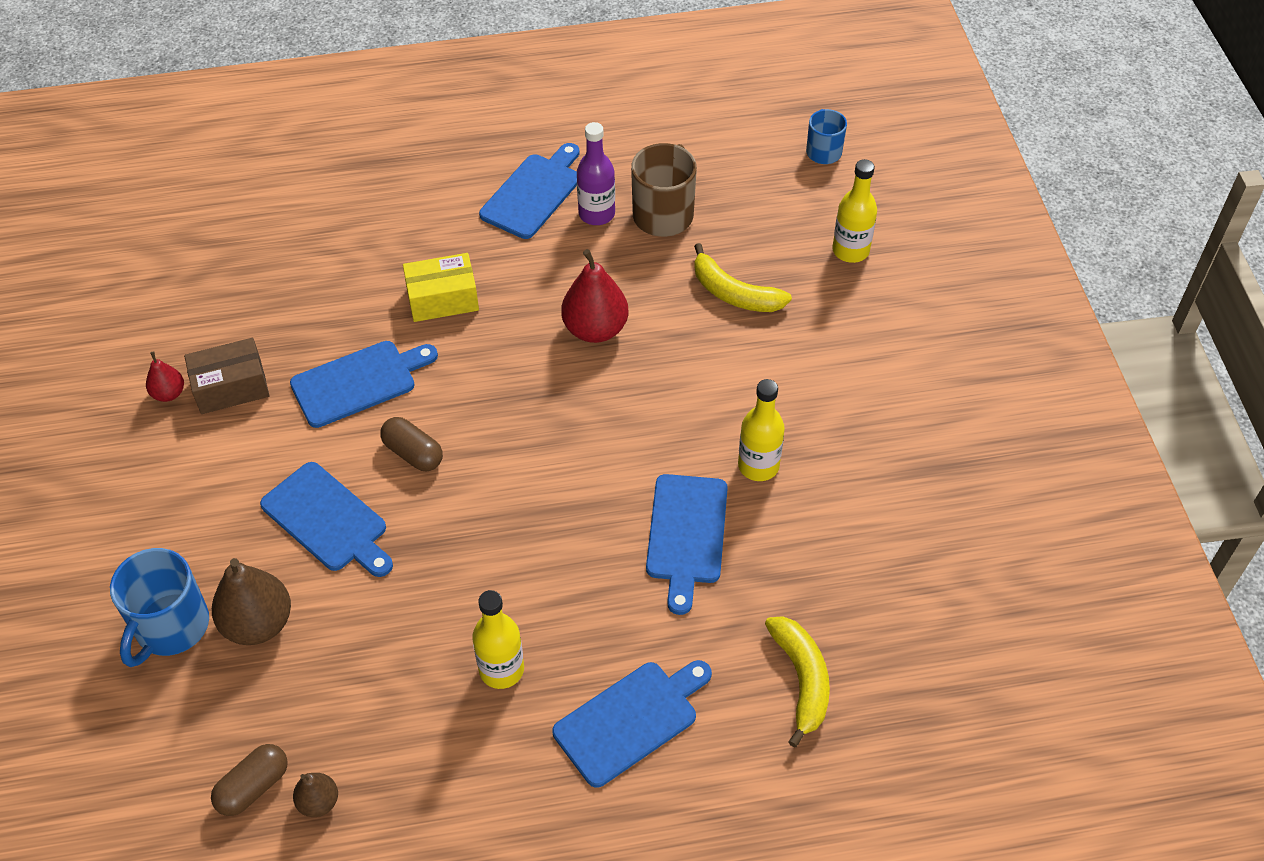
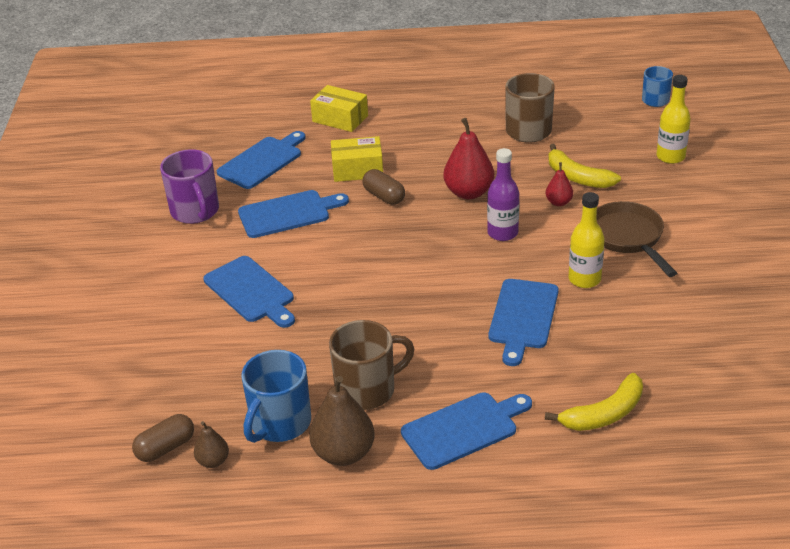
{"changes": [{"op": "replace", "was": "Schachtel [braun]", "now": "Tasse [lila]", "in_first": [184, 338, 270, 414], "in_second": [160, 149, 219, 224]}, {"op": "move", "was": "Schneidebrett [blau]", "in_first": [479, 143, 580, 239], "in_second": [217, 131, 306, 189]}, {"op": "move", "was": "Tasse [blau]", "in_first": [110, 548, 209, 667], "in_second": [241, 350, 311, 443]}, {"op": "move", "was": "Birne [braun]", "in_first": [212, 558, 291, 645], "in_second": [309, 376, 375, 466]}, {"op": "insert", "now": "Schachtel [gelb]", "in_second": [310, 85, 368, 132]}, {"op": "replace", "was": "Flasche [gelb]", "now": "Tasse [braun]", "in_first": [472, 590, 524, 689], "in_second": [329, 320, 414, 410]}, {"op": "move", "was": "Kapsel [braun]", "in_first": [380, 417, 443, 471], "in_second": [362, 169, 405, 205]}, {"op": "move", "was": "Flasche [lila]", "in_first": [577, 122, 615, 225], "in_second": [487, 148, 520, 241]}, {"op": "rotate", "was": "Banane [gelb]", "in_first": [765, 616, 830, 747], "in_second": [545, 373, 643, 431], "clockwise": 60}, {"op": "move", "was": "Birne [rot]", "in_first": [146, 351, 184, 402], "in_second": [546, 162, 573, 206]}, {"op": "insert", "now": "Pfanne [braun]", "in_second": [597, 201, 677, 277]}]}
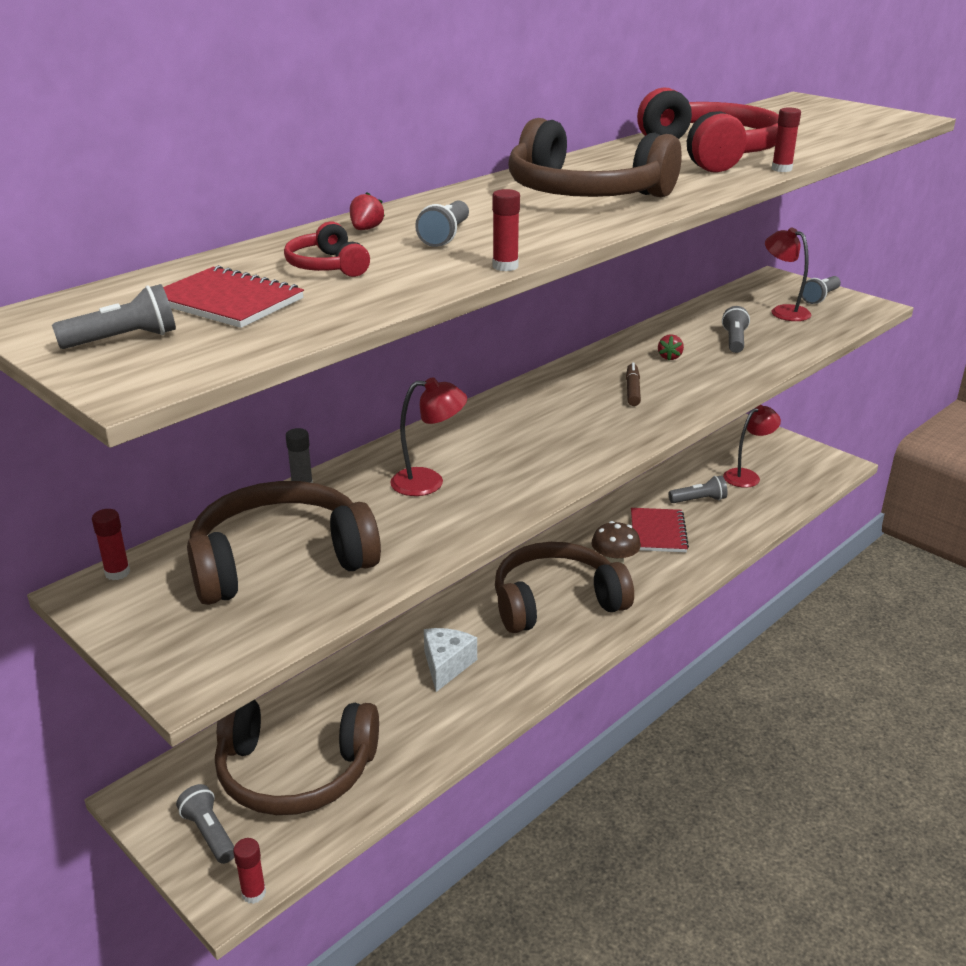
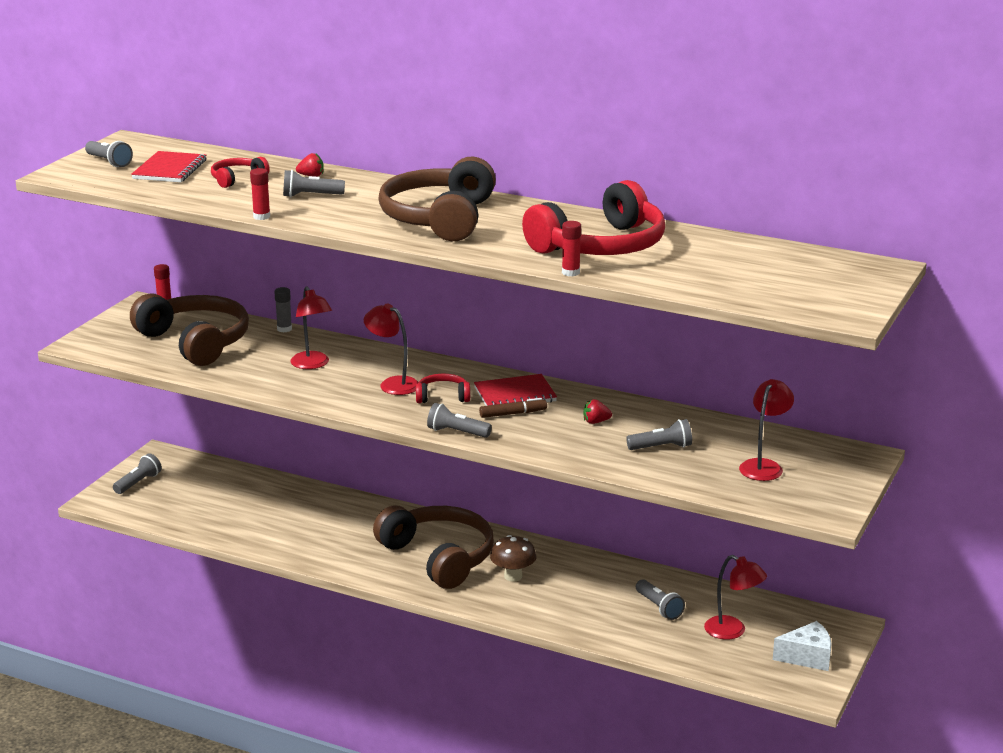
{"changes": [{"op": "insert", "now": "Lampe [rot]", "in_second": [364, 303, 418, 395]}, {"op": "insert", "now": "Kopfhörer [rot]", "in_second": [416, 374, 470, 403]}, {"op": "move", "was": "Taschenlampe [grau]", "in_first": [802, 276, 841, 304], "in_second": [427, 403, 492, 438]}, {"op": "move", "was": "Notizbuch [rot]", "in_first": [631, 508, 689, 552], "in_second": [474, 374, 557, 406]}, {"op": "move", "was": "Käse [weiß]", "in_first": [424, 628, 477, 692], "in_second": [773, 621, 832, 671]}, {"op": "delete", "was": "Kopfhörer [braun]", "in_first": [215, 700, 379, 815]}, {"op": "delete", "was": "Klebestift [rot]", "in_first": [233, 838, 266, 904]}]}
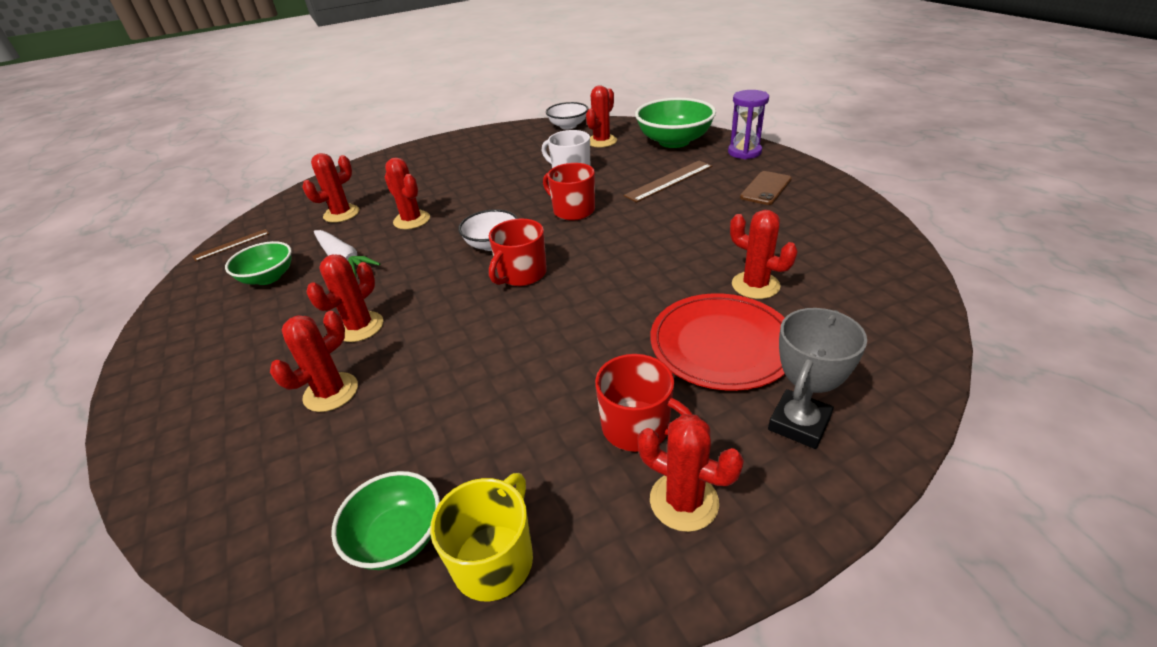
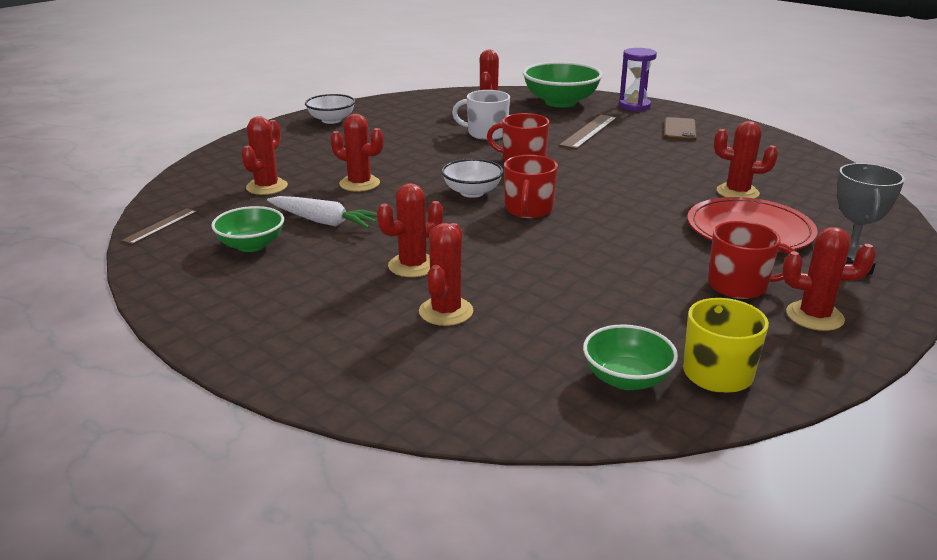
{"changes": [{"op": "move", "was": "Schüssel [weiß]", "in_first": [546, 102, 588, 130], "in_second": [305, 94, 356, 124]}, {"op": "rotate", "was": "Kaktus [rot]", "in_first": [306, 255, 383, 342], "in_second": [377, 183, 443, 277], "clockwise": 45}]}
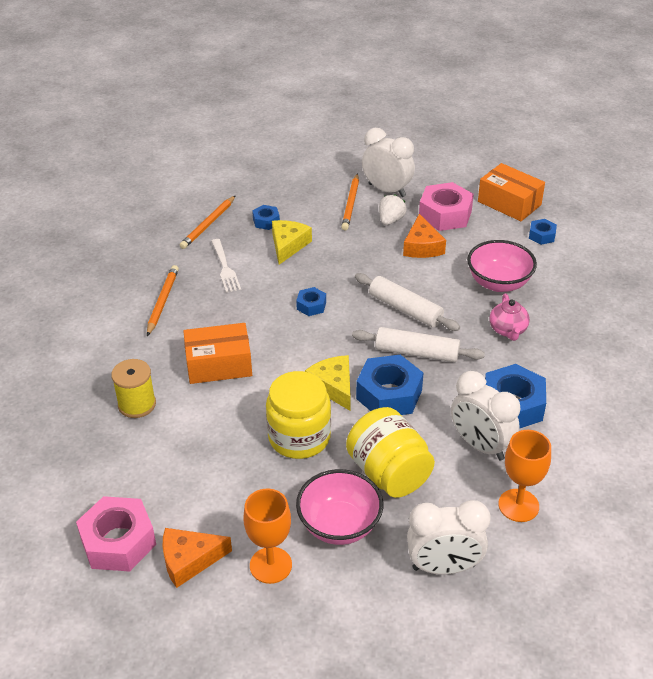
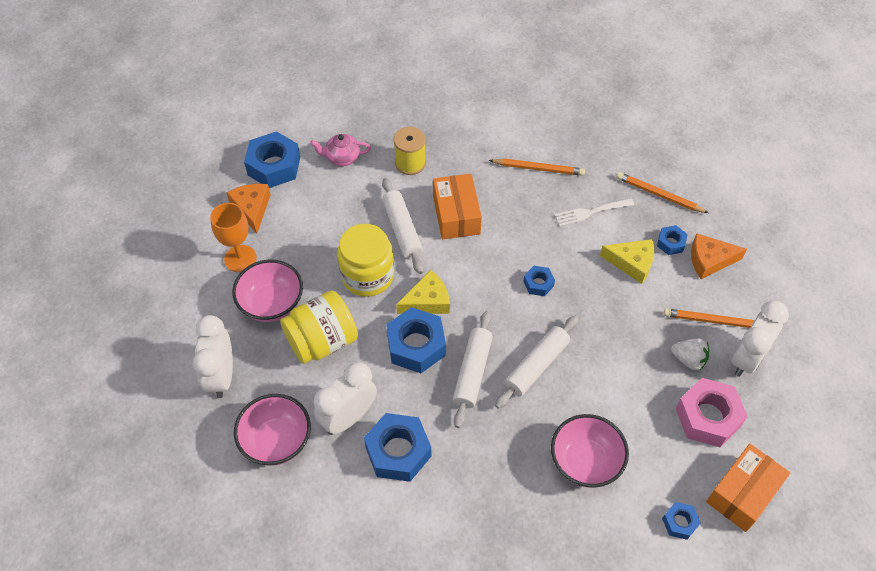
{"changes": [{"op": "replace", "was": "Kelch [orange]", "now": "Schüssel [rosa]", "in_first": [498, 430, 551, 522], "in_second": [234, 394, 311, 466]}, {"op": "recolor", "was": "Sechskantmutter [rosa]", "now": "Sechskantmutter [blau]", "in_first": [76, 496, 156, 572], "in_second": [244, 131, 300, 188]}, {"op": "move", "was": "Teekanne [rosa]", "in_first": [489, 294, 530, 341], "in_second": [310, 134, 371, 166]}, {"op": "insert", "now": "Nudelholz [weiß]", "in_second": [382, 178, 424, 274]}, {"op": "move", "was": "Käse [orange]", "in_first": [403, 214, 446, 258], "in_second": [691, 233, 747, 279]}]}
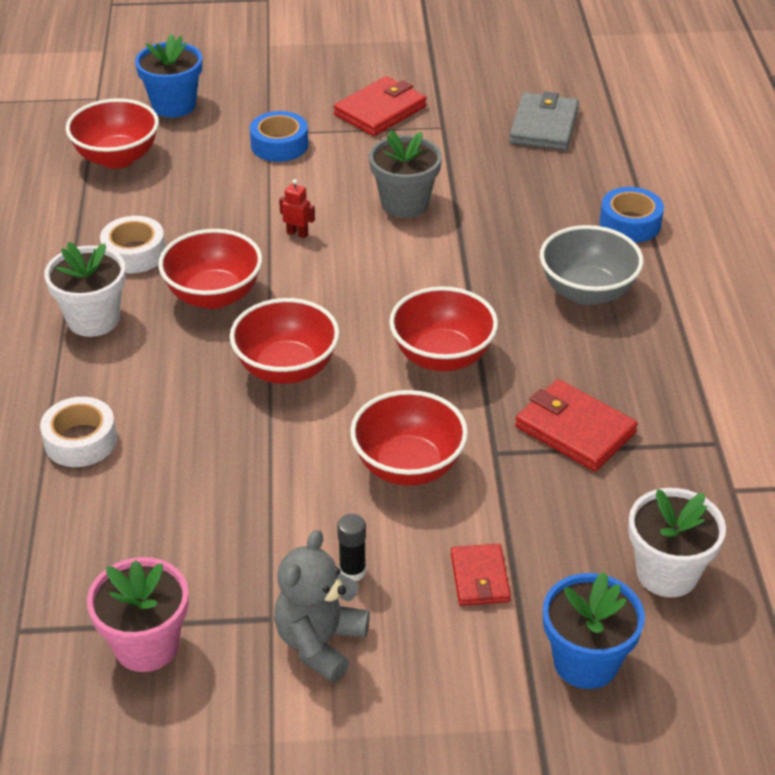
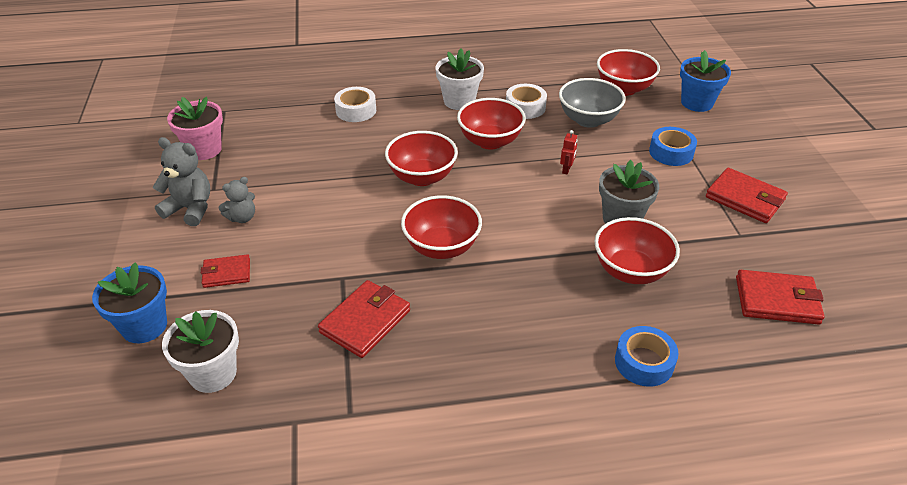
{"changes": [{"op": "replace", "was": "Klebestift [schwarz]", "now": "Teddybär [grau]", "in_first": [337, 514, 366, 581], "in_second": [219, 177, 255, 223]}, {"op": "move", "was": "Schüssel [grau]", "in_first": [540, 225, 644, 305], "in_second": [559, 78, 626, 128]}, {"op": "move", "was": "Schüssel [rot]", "in_first": [350, 390, 468, 486], "in_second": [594, 217, 680, 284]}, {"op": "recolor", "was": "Geldbörse [grau]", "now": "Geldbörse [rot]", "in_first": [509, 91, 579, 151], "in_second": [736, 270, 825, 325]}]}
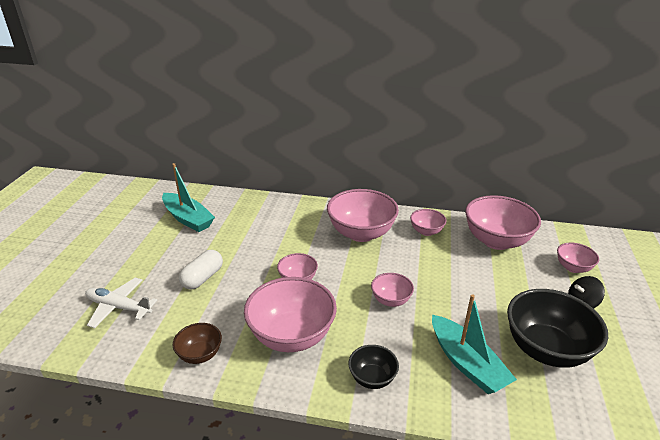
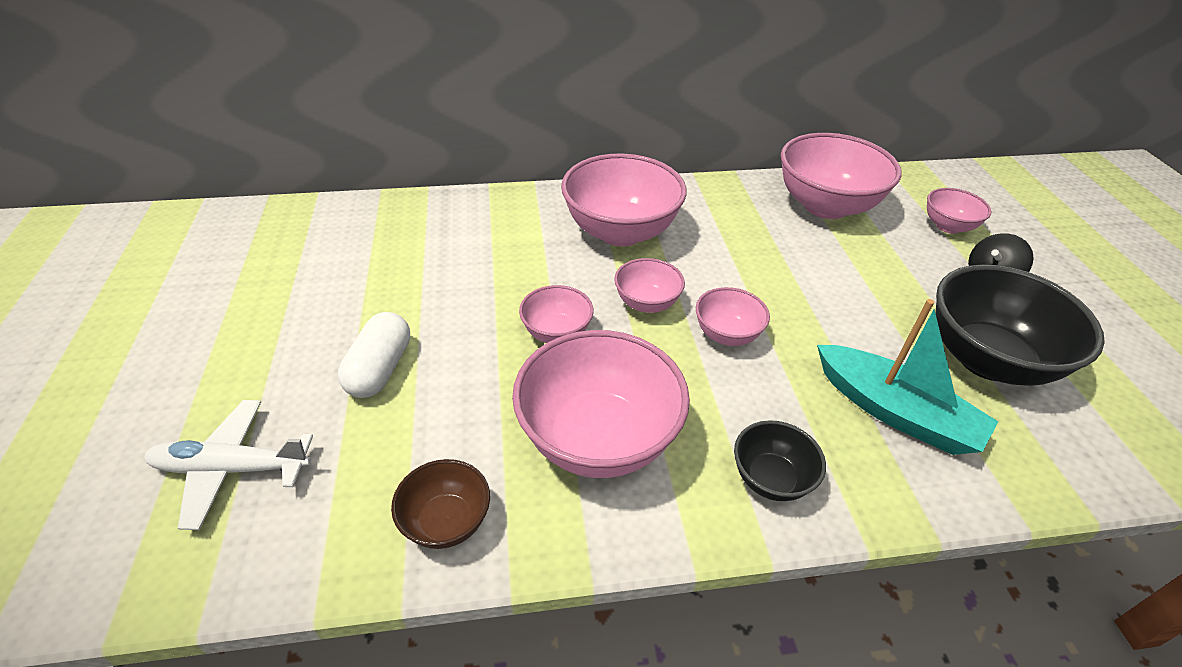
{"changes": [{"op": "move", "was": "Schüssel [rosa]", "in_first": [410, 209, 446, 236], "in_second": [614, 258, 685, 313]}, {"op": "delete", "was": "Boot [türkis]", "in_first": [162, 163, 215, 232]}]}
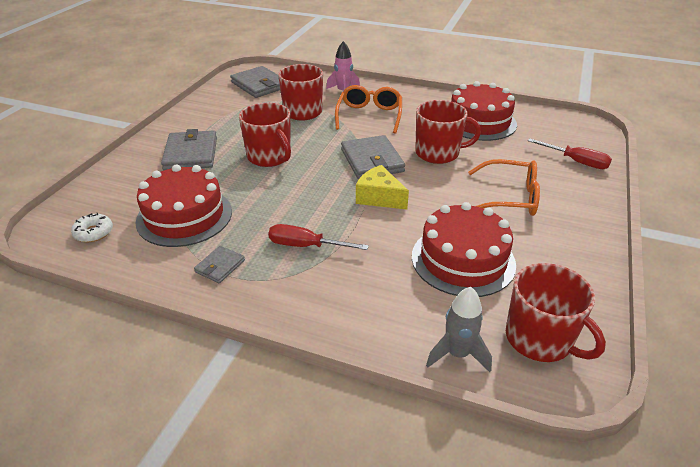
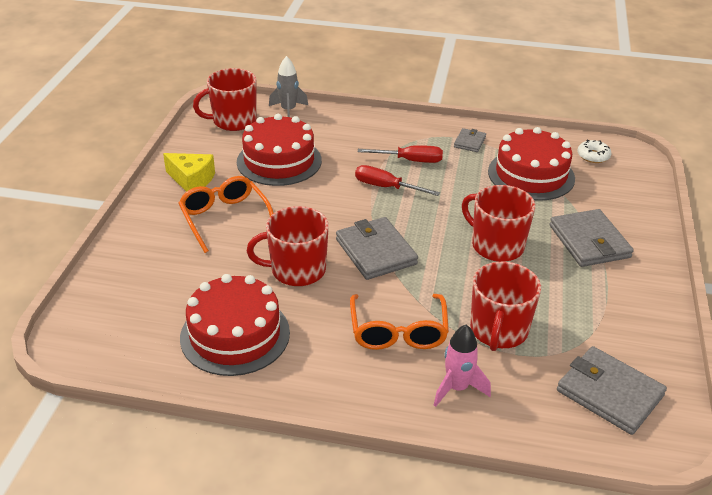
{"changes": [{"op": "move", "was": "Käse [gelb]", "in_first": [356, 165, 409, 210], "in_second": [163, 153, 215, 192]}, {"op": "rotate", "was": "Brille [orange]", "in_first": [468, 159, 540, 216], "in_second": [178, 176, 274, 253], "clockwise": 60}, {"op": "rotate", "was": "Tasse [rot]", "in_first": [506, 263, 606, 362], "in_second": [193, 68, 257, 131], "clockwise": -60}, {"op": "move", "was": "Schraubenzieher [rot]", "in_first": [528, 138, 612, 169], "in_second": [355, 165, 440, 196]}]}
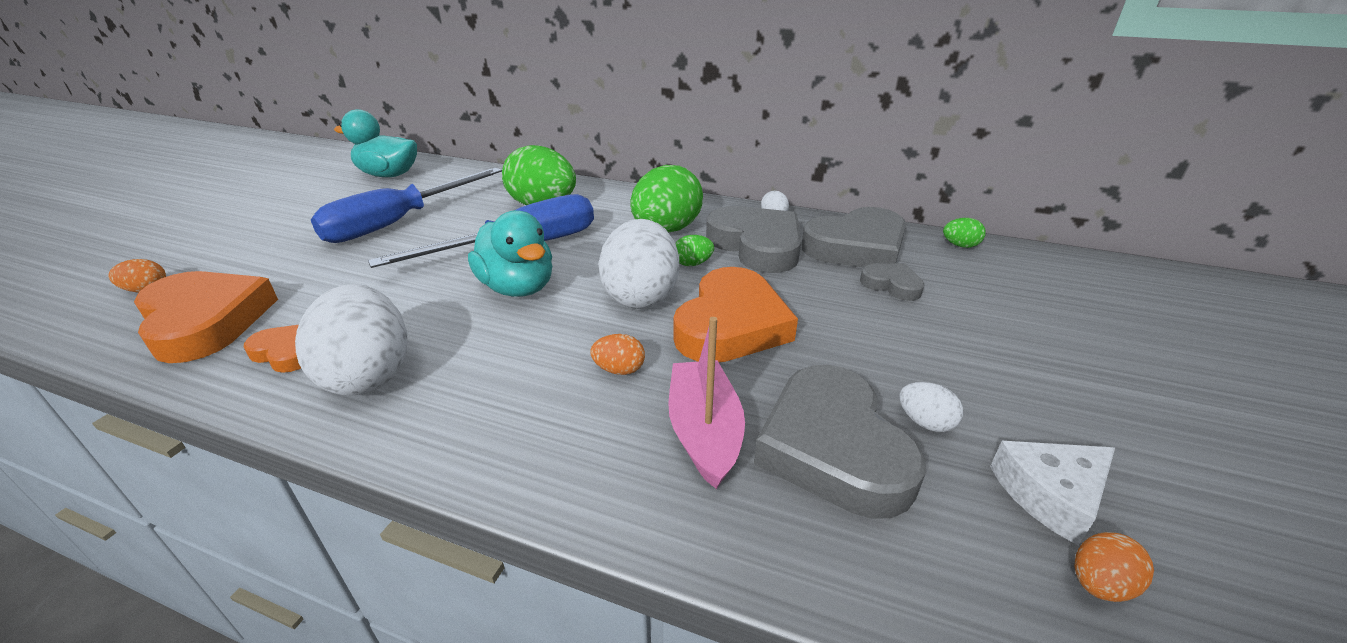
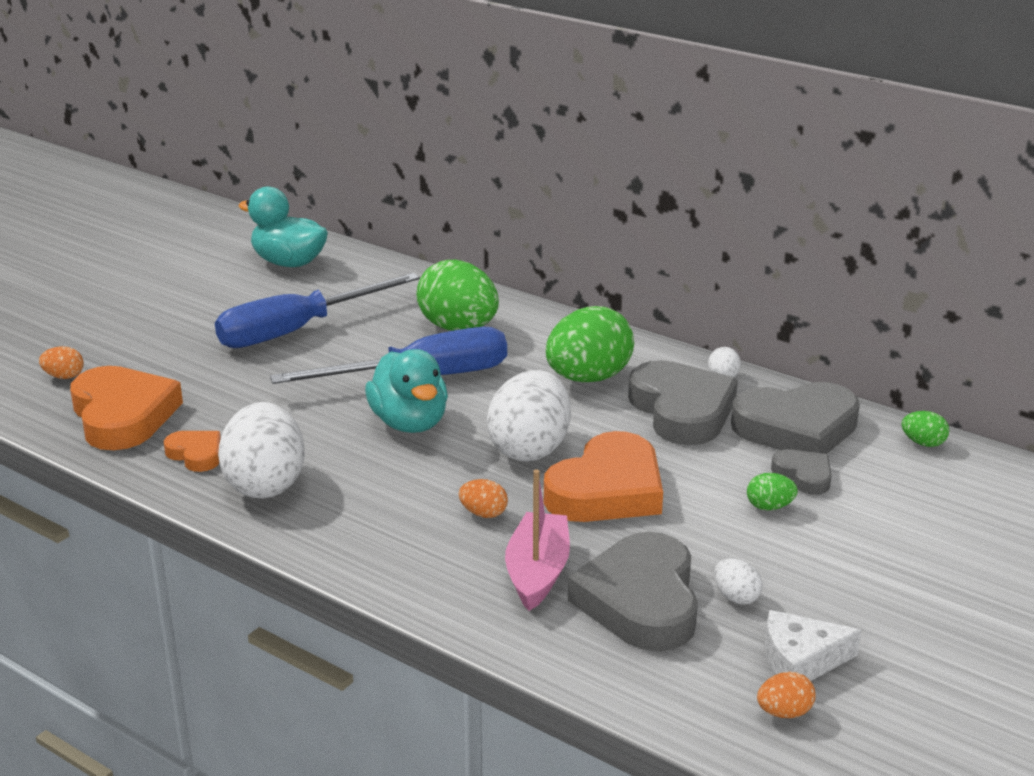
{"changes": [{"op": "move", "was": "Ei [grün]", "in_first": [675, 235, 714, 266], "in_second": [747, 473, 798, 510]}]}
